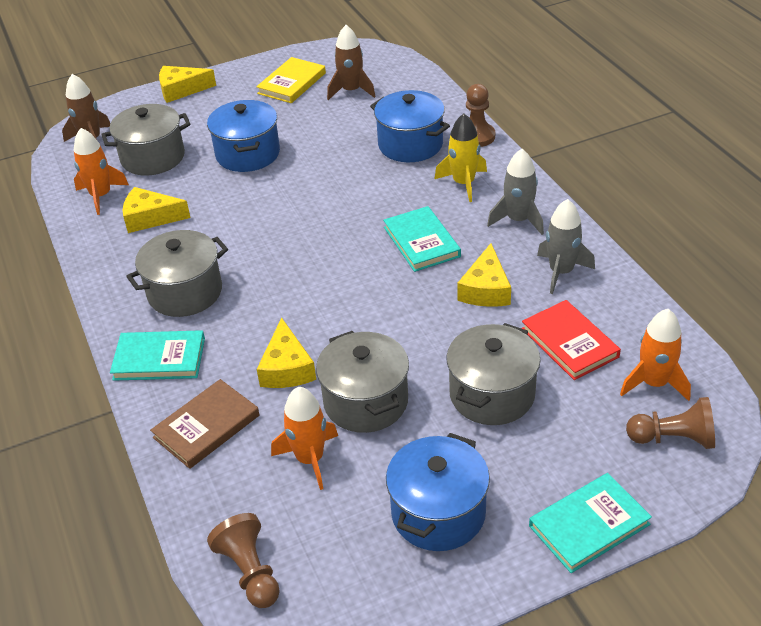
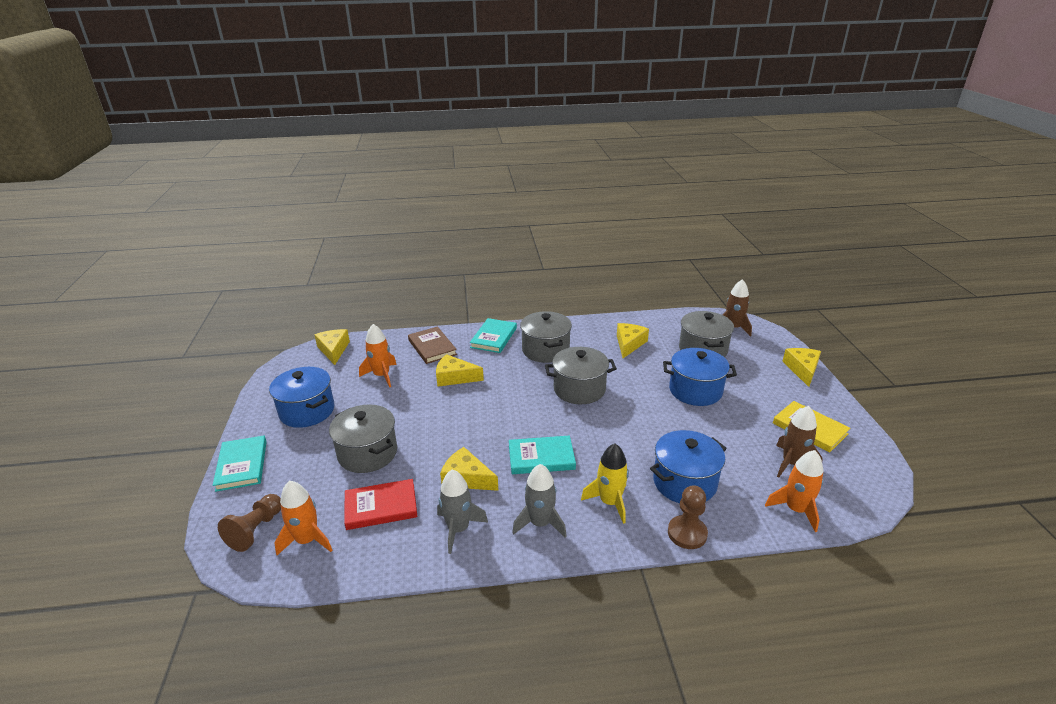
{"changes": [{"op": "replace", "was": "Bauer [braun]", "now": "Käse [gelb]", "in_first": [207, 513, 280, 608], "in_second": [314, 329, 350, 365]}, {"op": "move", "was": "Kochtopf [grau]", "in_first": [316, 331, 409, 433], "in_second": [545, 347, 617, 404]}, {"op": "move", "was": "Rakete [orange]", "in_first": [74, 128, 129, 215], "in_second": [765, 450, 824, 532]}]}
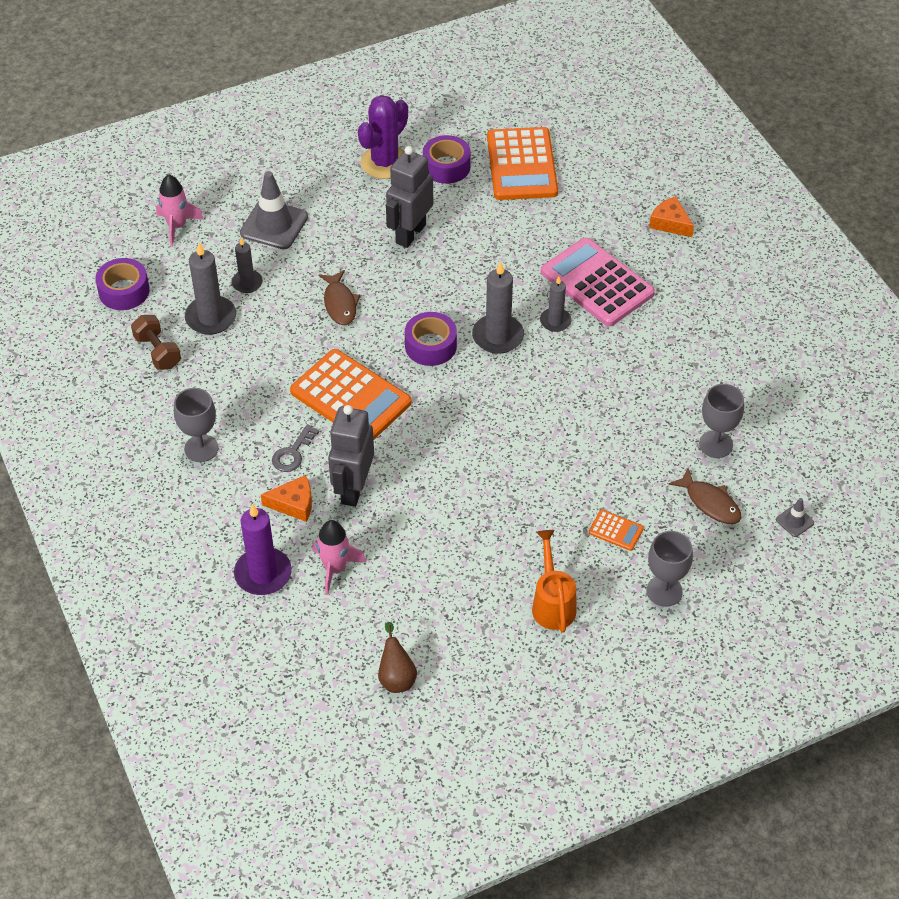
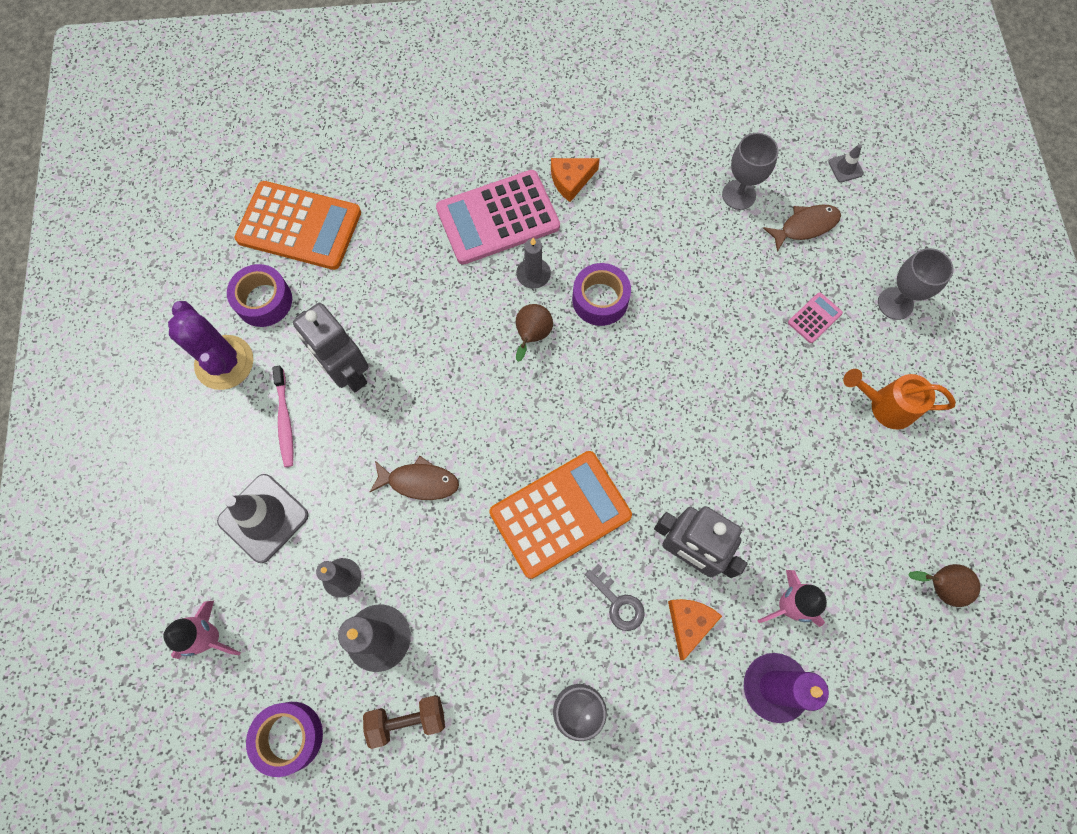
{"changes": [{"op": "insert", "now": "Zahnbürste [rosa]", "in_second": [272, 366, 293, 467]}, {"op": "replace", "was": "Kerze [grau]", "now": "Birne [braun]", "in_first": [472, 261, 524, 354], "in_second": [516, 304, 553, 362]}, {"op": "move", "was": "Käse [orange]", "in_first": [649, 196, 694, 237], "in_second": [551, 158, 600, 202]}, {"op": "move", "was": "Klebeband [lila]", "in_first": [405, 312, 457, 366], "in_second": [572, 263, 631, 326]}, {"op": "recolor", "was": "Taschenrechner [orange]", "now": "Taschenrechner [rosa]", "in_first": [589, 509, 644, 551], "in_second": [788, 292, 843, 343]}]}
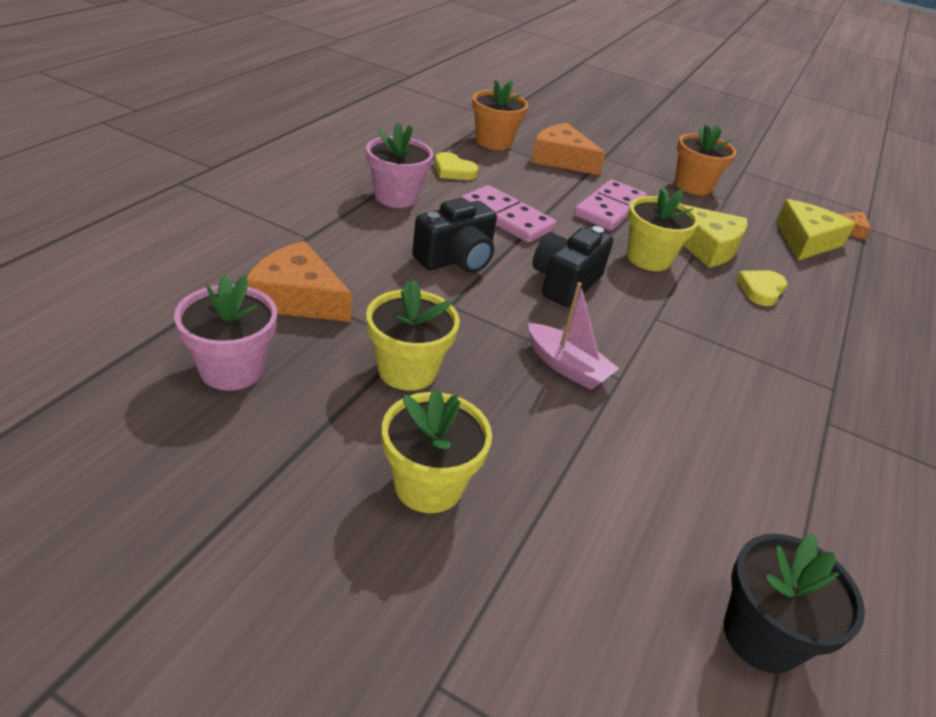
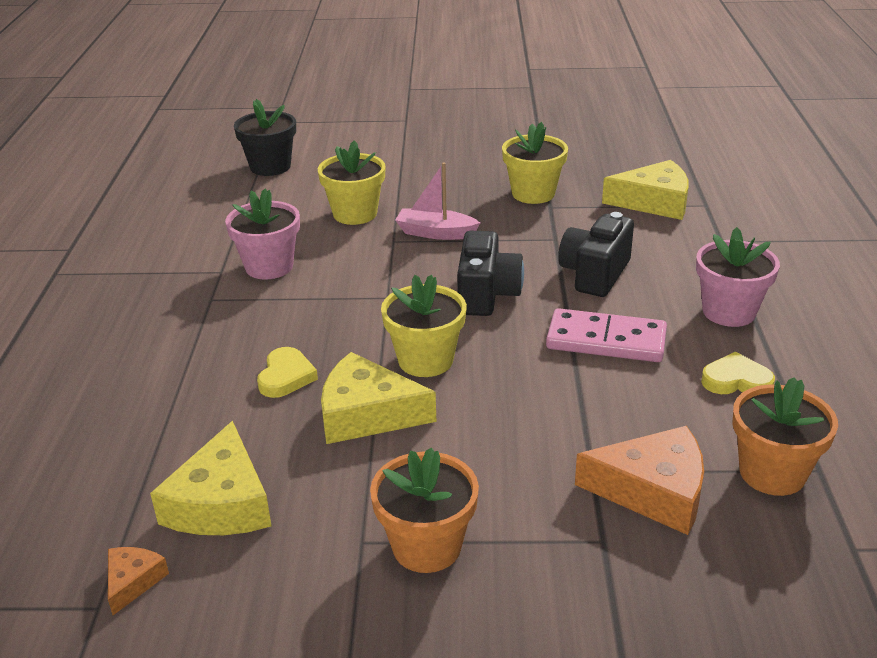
{"changes": [{"op": "move", "was": "Blumentopf [rosa]", "in_first": [174, 275, 277, 391], "in_second": [225, 188, 300, 279]}, {"op": "move", "was": "Blumentopf [gelb]", "in_first": [382, 389, 492, 513], "in_second": [318, 141, 386, 225]}, {"op": "recolor", "was": "Käse [orange]", "now": "Käse [gelb]", "in_first": [247, 241, 352, 322], "in_second": [602, 160, 689, 220]}, {"op": "delete", "was": "Dominostein [rosa]", "in_first": [574, 180, 646, 231]}]}
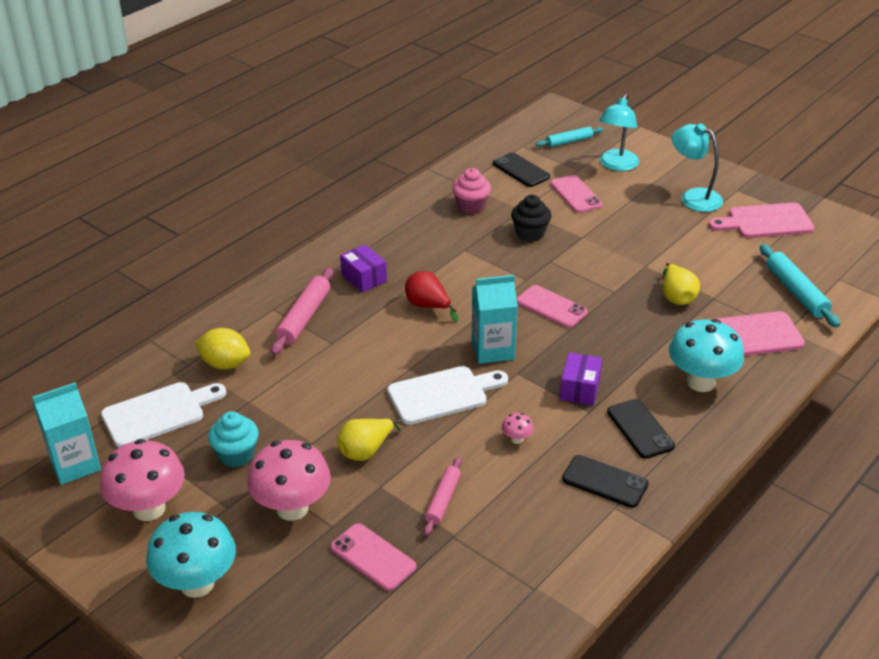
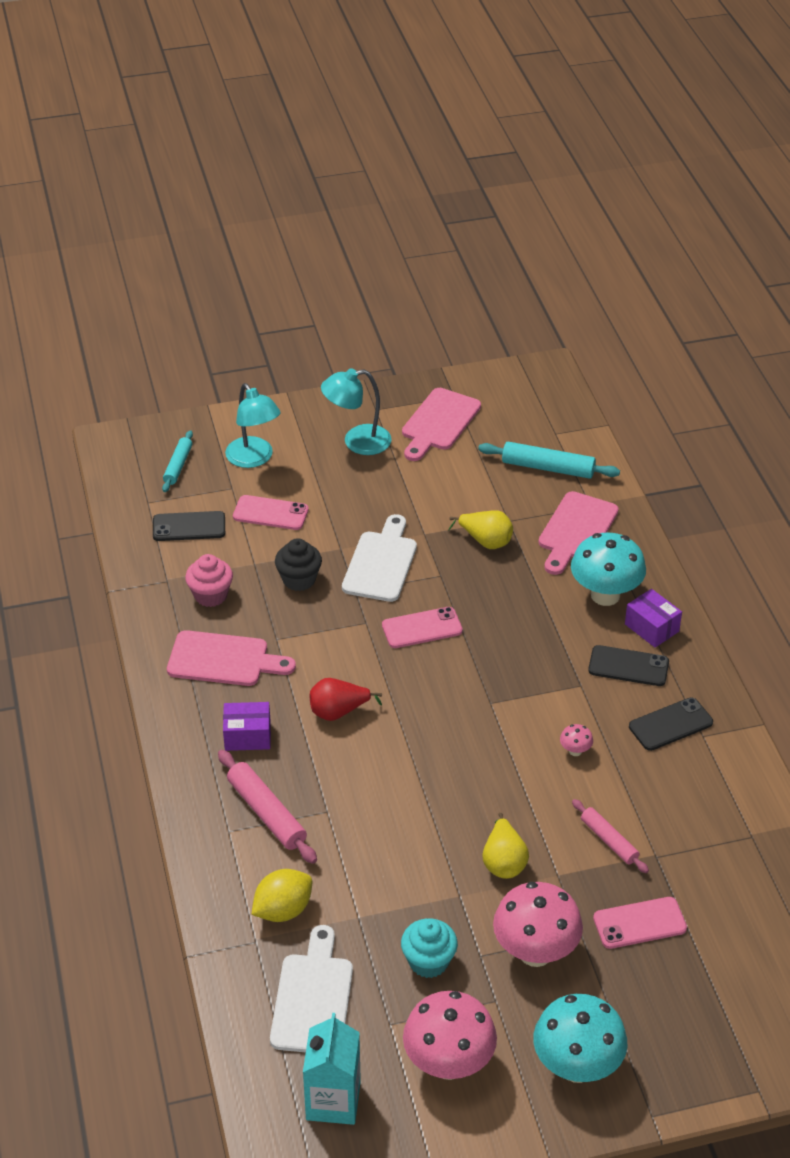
{"changes": [{"op": "insert", "now": "Schneidebrett [rosa]", "in_second": [167, 630, 296, 686]}, {"op": "move", "was": "Schneidebrett [weiß]", "in_first": [387, 366, 508, 425], "in_second": [342, 514, 417, 602]}, {"op": "move", "was": "Schachtel [lila]", "in_first": [560, 352, 602, 405], "in_second": [625, 589, 682, 648]}, {"op": "delete", "was": "Getränkekarton [türkis]", "in_first": [472, 275, 518, 364]}]}
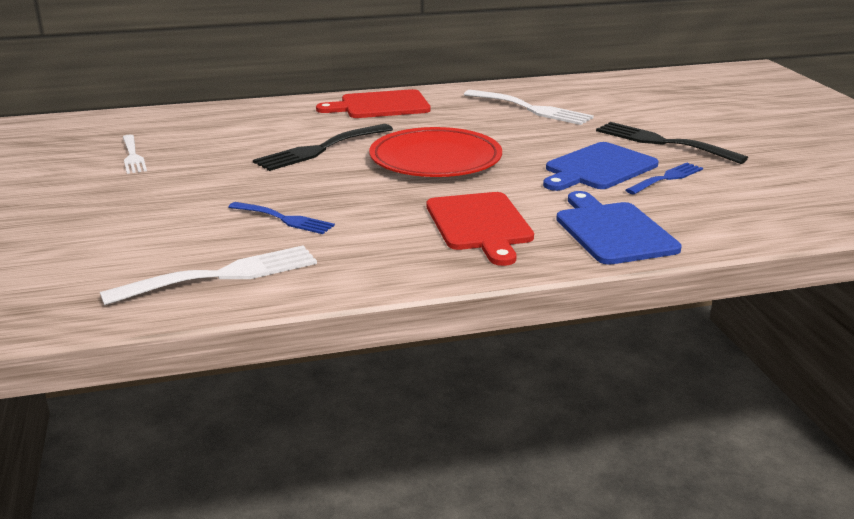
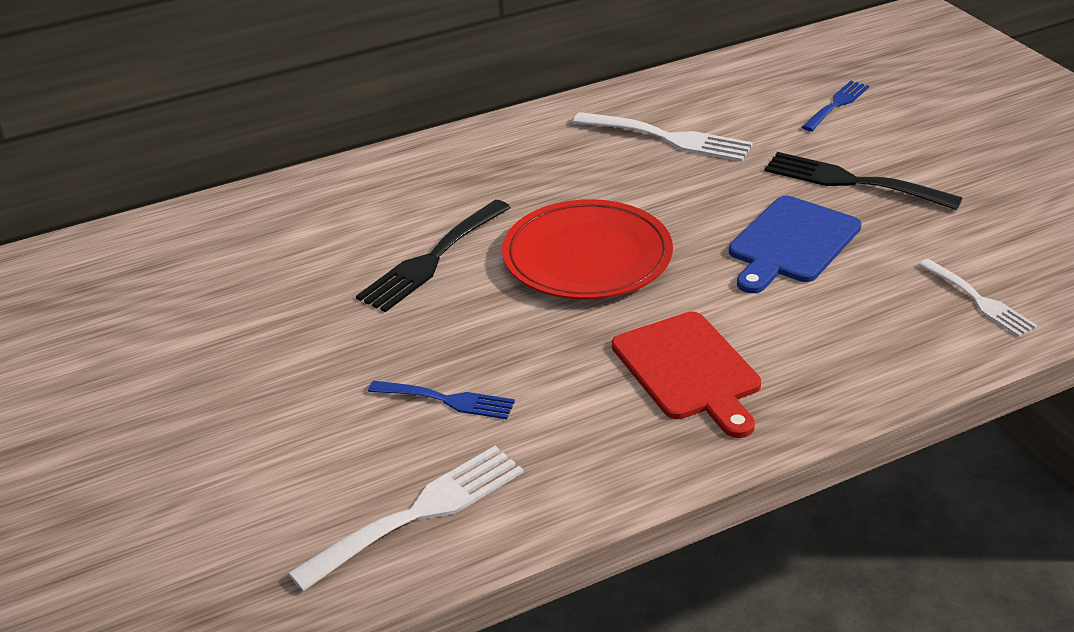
{"changes": [{"op": "move", "was": "Gabel [blau]", "in_first": [626, 163, 703, 195], "in_second": [802, 81, 869, 131]}, {"op": "move", "was": "Gabel [weiß]", "in_first": [123, 135, 147, 174], "in_second": [919, 259, 1038, 337]}, {"op": "delete", "was": "Schneidebrett [rot]", "in_first": [316, 89, 431, 118]}, {"op": "delete", "was": "Schneidebrett [blau]", "in_first": [556, 191, 682, 265]}]}
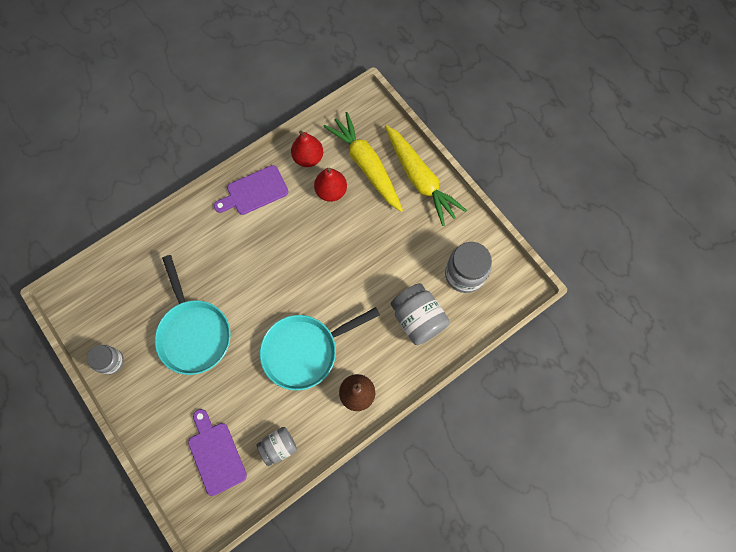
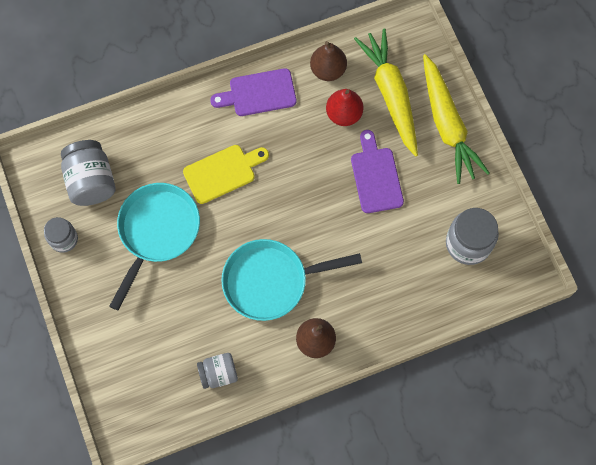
{"changes": [{"op": "move", "was": "Einmachglas [grau]", "in_first": [391, 283, 450, 345], "in_second": [61, 140, 116, 206]}, {"op": "rotate", "was": "Pfanne [türkis]", "in_first": [155, 255, 231, 375], "in_second": [109, 183, 200, 310], "clockwise": -150}, {"op": "insert", "now": "Schneidebrett [gelb]", "in_second": [183, 145, 269, 204]}, {"op": "recolor", "was": "Birne [rot]", "now": "Birne [braun]", "in_first": [291, 131, 323, 167], "in_second": [310, 41, 347, 81]}, {"op": "move", "was": "Schneidebrett [lila]", "in_first": [188, 409, 247, 496], "in_second": [351, 130, 404, 213]}]}
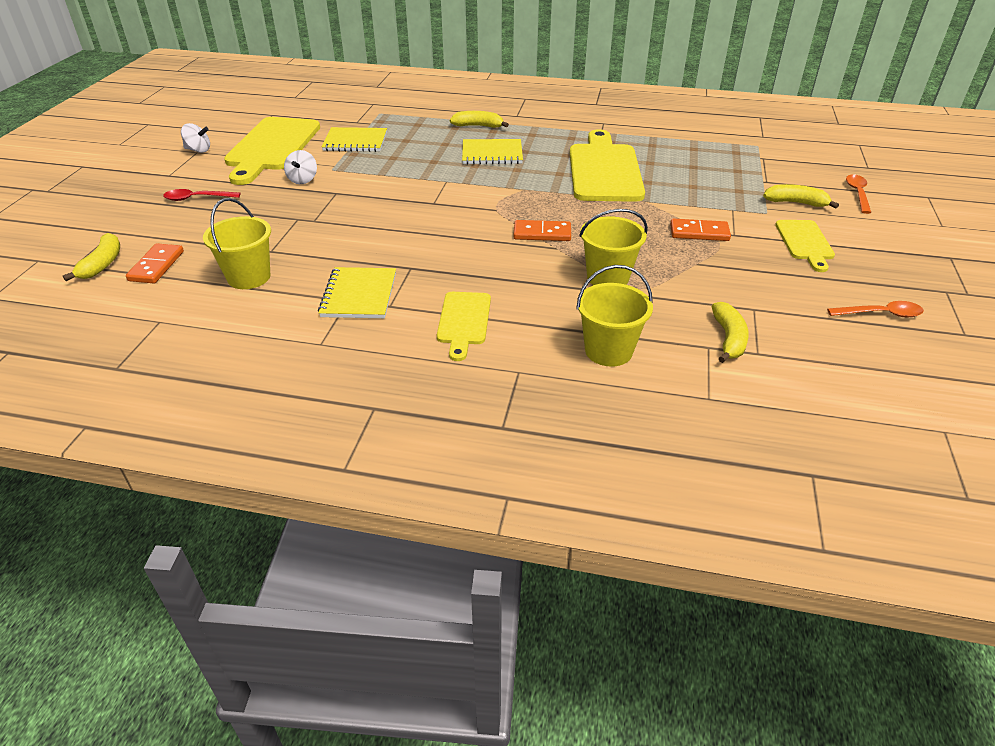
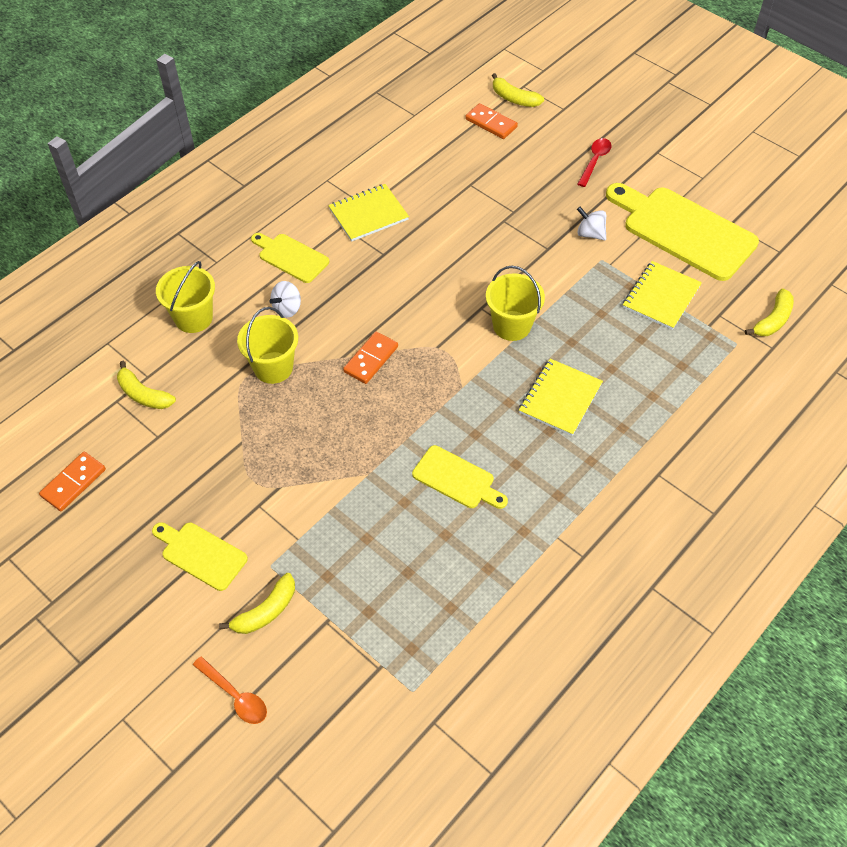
{"changes": [{"op": "move", "was": "Dominostein [orange]", "in_first": [670, 219, 731, 241], "in_second": [39, 452, 106, 511]}, {"op": "move", "was": "Kreisel [weiß]", "in_first": [181, 123, 210, 153], "in_second": [269, 281, 301, 318]}, {"op": "rotate", "was": "Notizbuch [gelb]", "in_first": [318, 267, 396, 318], "in_second": [328, 184, 409, 242], "clockwise": -60}, {"op": "resize", "was": "Schneidebrett [gelb]", "in_first": [570, 129, 645, 202], "in_second": [412, 445, 508, 509], "ratio": 0.53}, {"op": "move", "was": "Eimer [gelb]", "in_first": [203, 198, 271, 289], "in_second": [486, 266, 545, 341]}, {"op": "move", "was": "Banane [gelb]", "in_first": [450, 111, 509, 128], "in_second": [745, 289, 794, 336]}, {"op": "delete", "was": "Löffel [orange]", "in_first": [827, 301, 924, 317]}]}
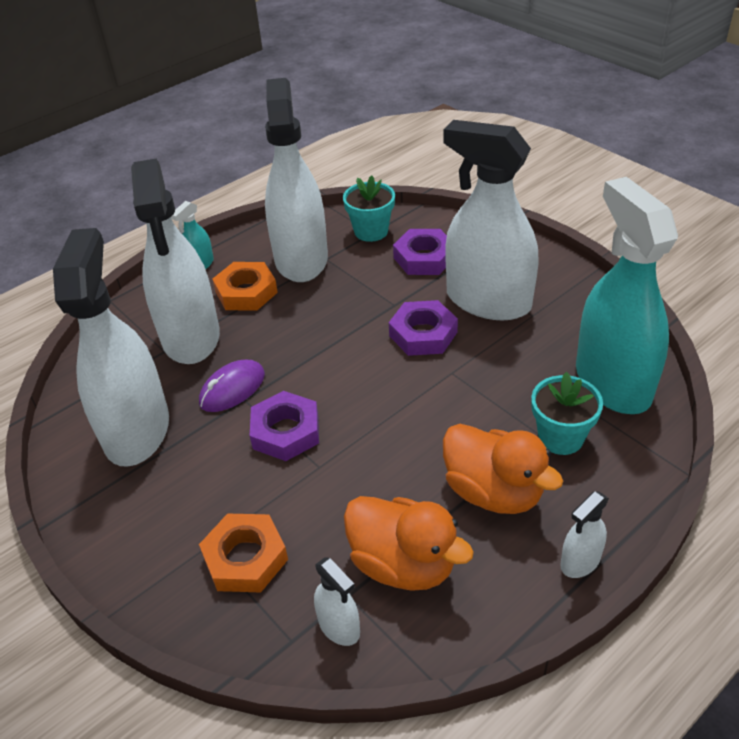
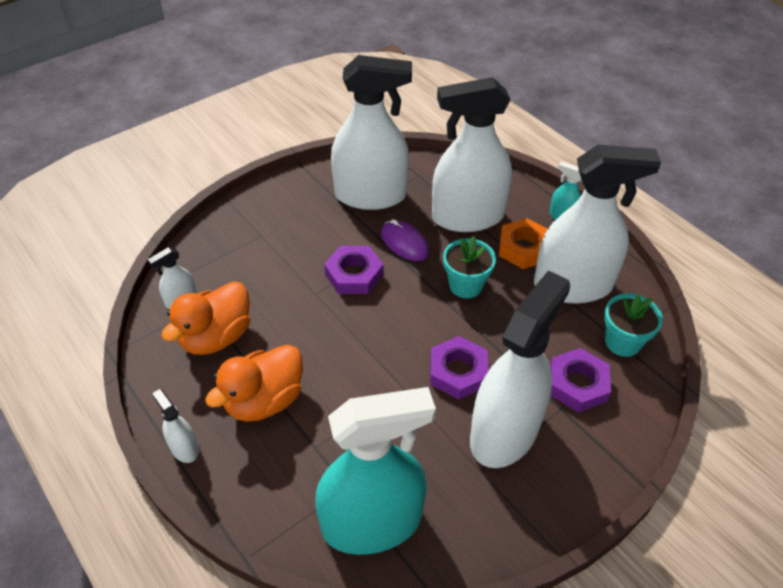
{"changes": [{"op": "move", "was": "Blumentopf [türkis]", "in_first": [531, 372, 603, 455], "in_second": [443, 236, 496, 298]}, {"op": "delete", "was": "Sechskantmutter [orange]", "in_first": [199, 514, 288, 593]}]}
